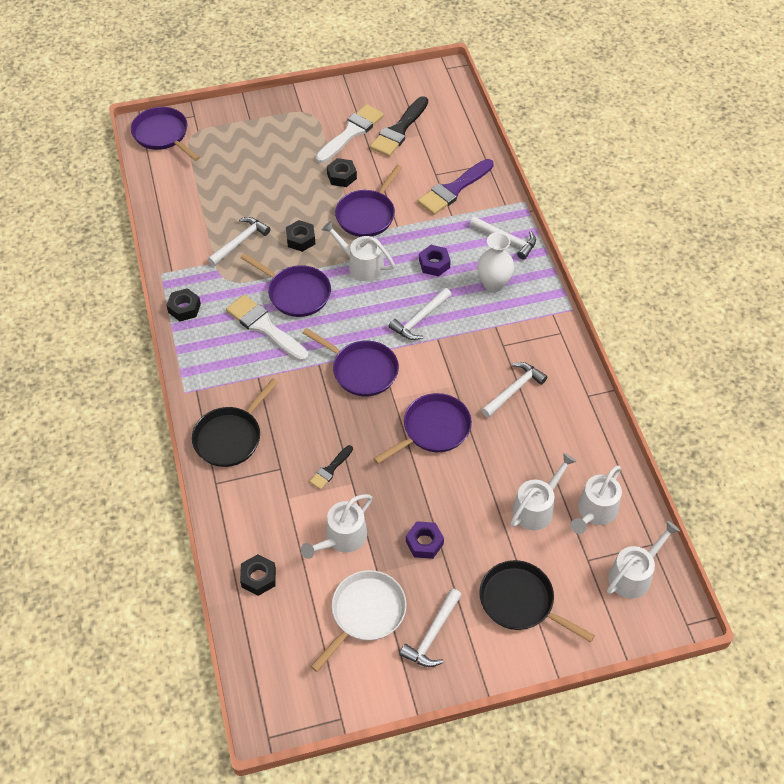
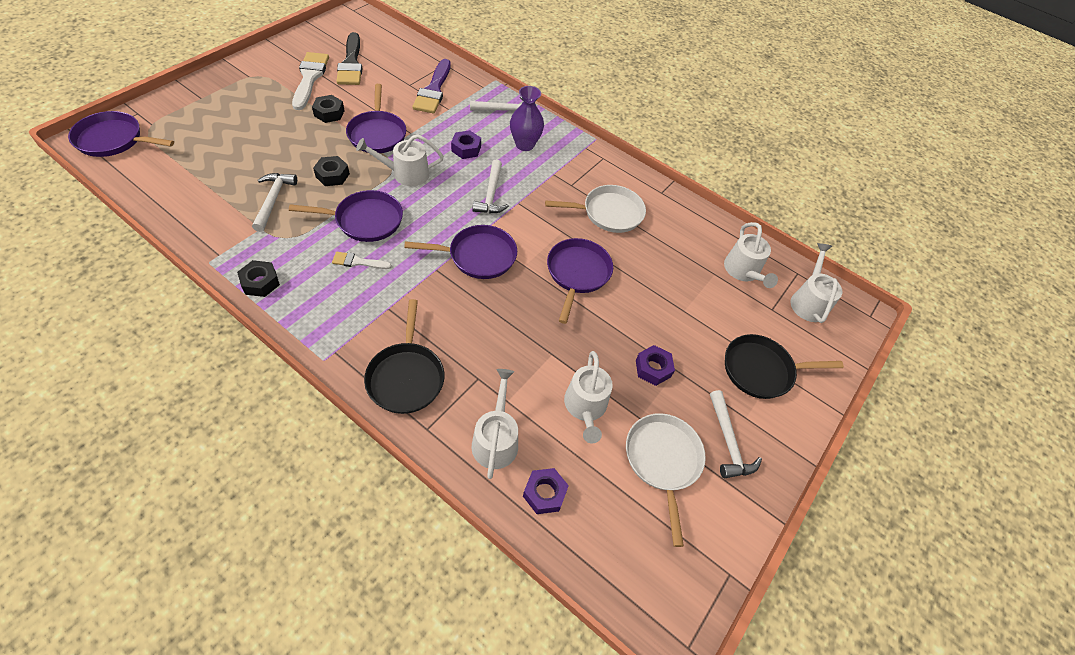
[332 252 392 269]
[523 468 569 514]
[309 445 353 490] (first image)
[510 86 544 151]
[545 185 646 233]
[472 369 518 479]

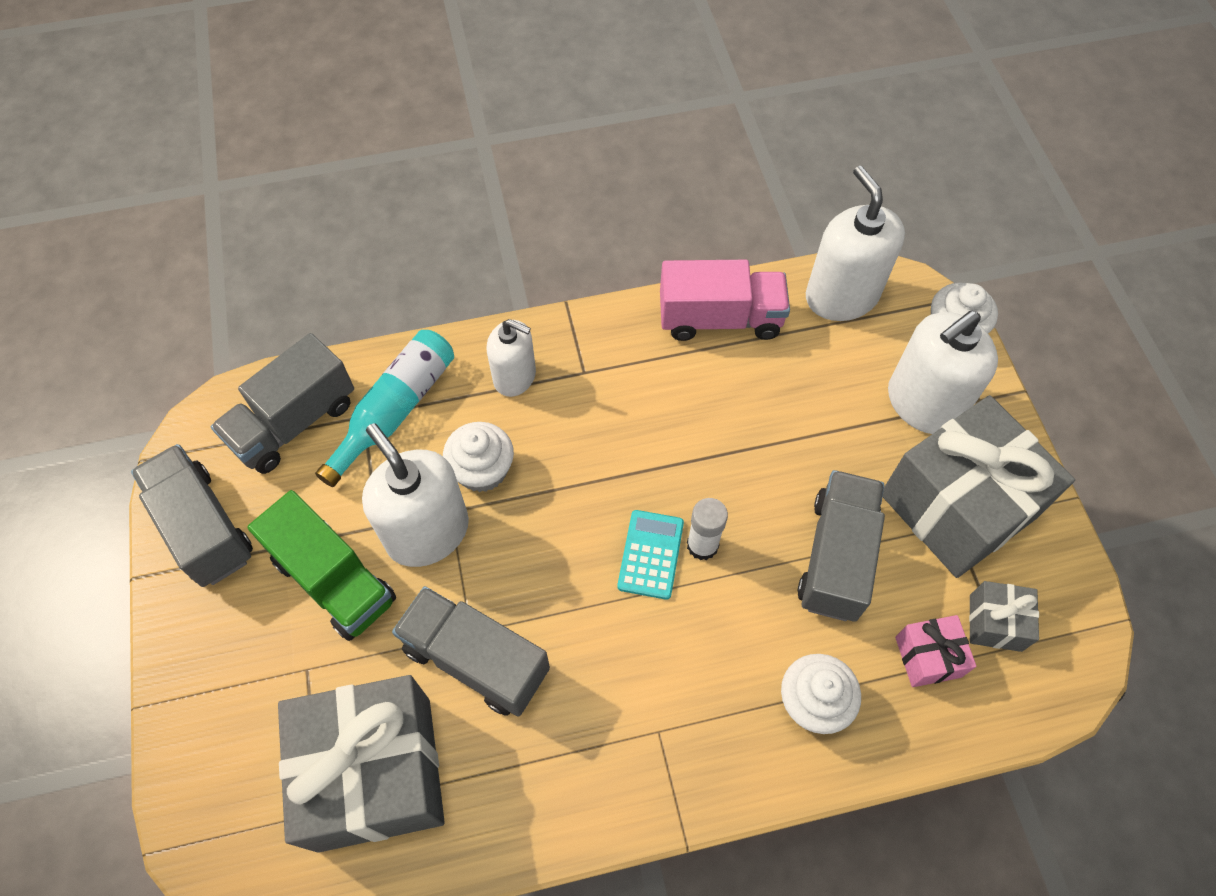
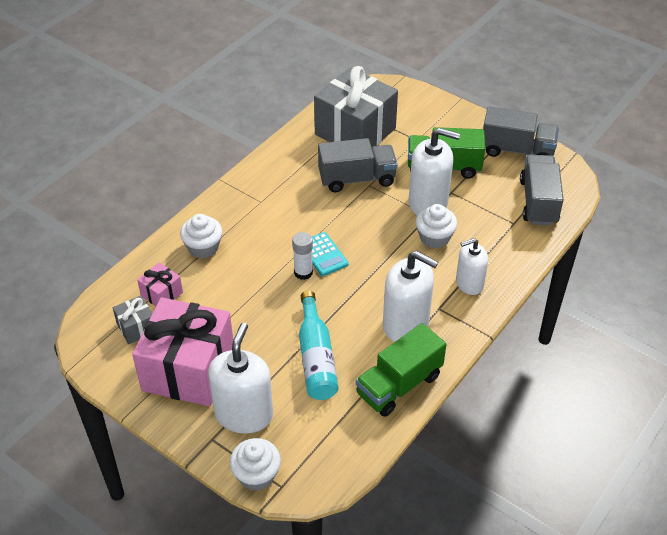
[299 290 338 400]
[356 323 446 417]
[797 470 885 622] (first image)
[383 251 438 342]
[132 297 233 407]

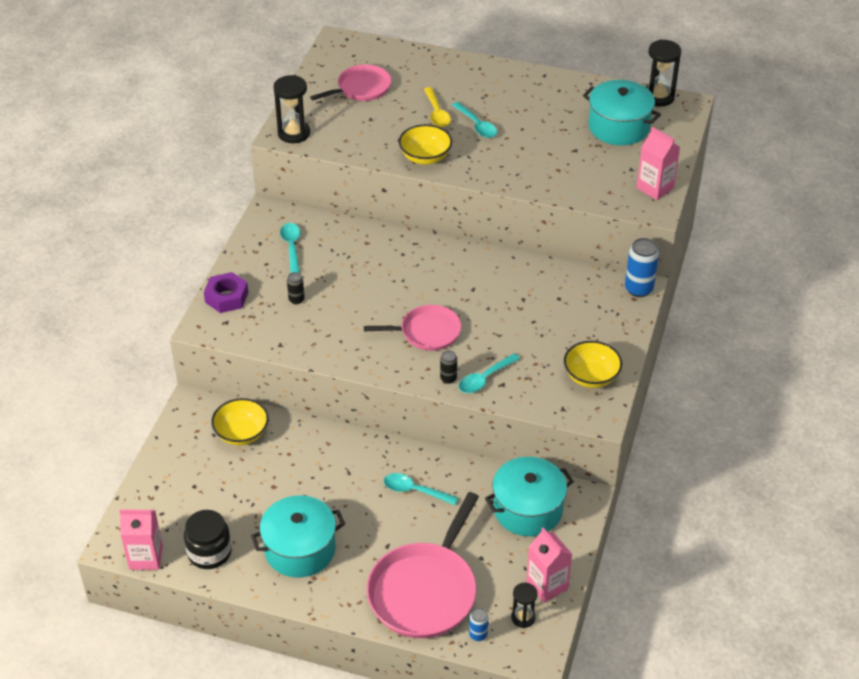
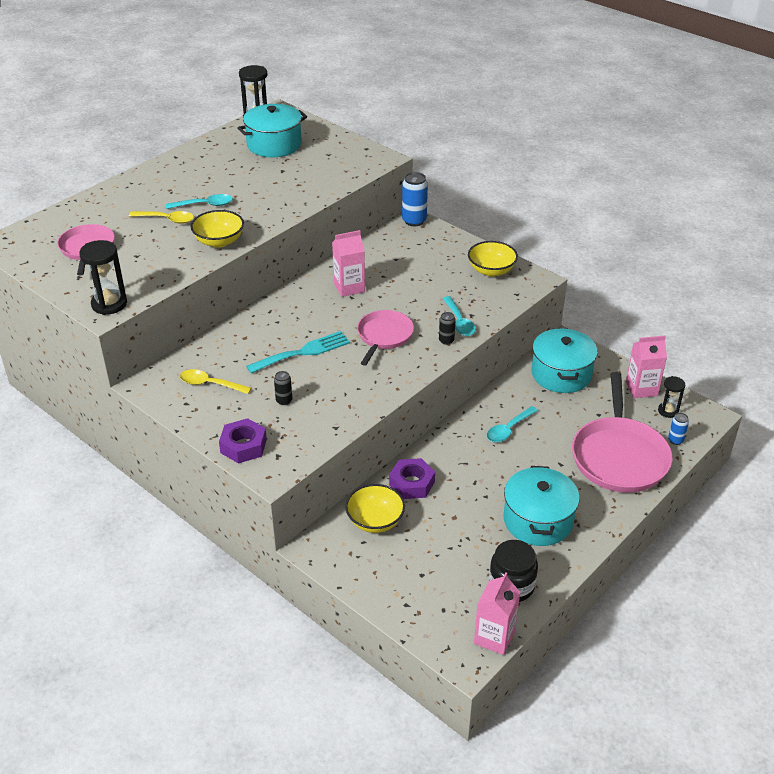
[180 369 251 394]
[572 372 672 493]
[332 230 365 297]
[246 331 350 373]
[389 458 435 499]

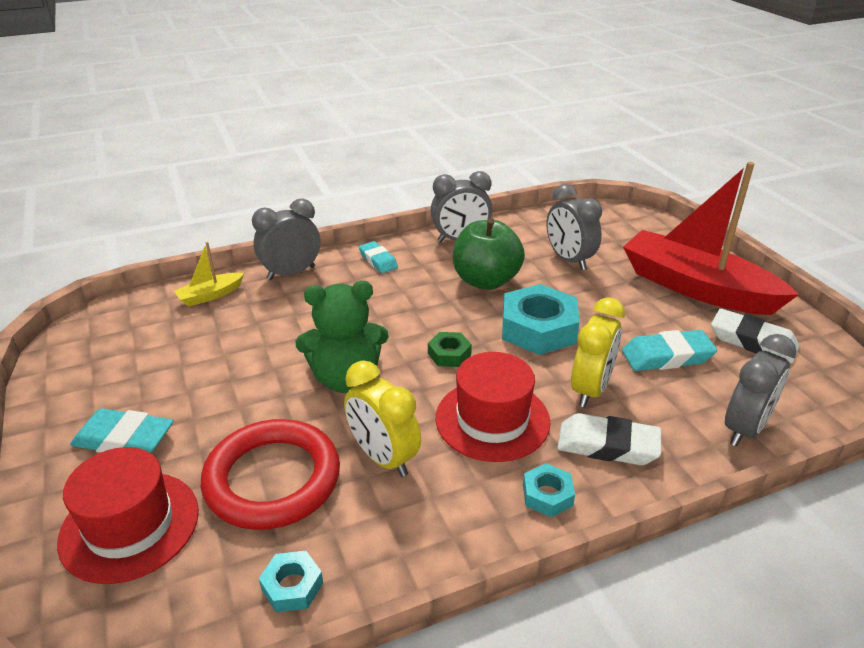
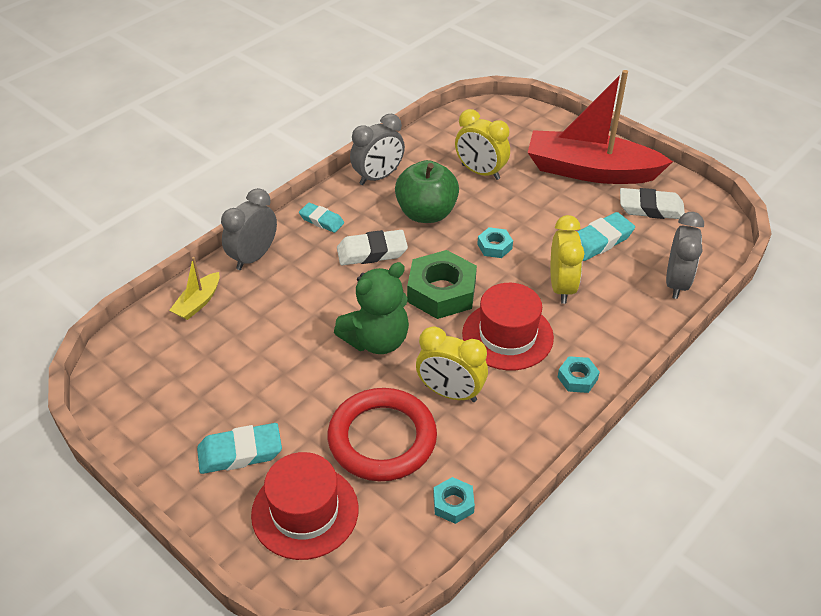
[407 250 477 319]
[477 227 513 258]
[455 109 510 180]
[337 230 408 265]

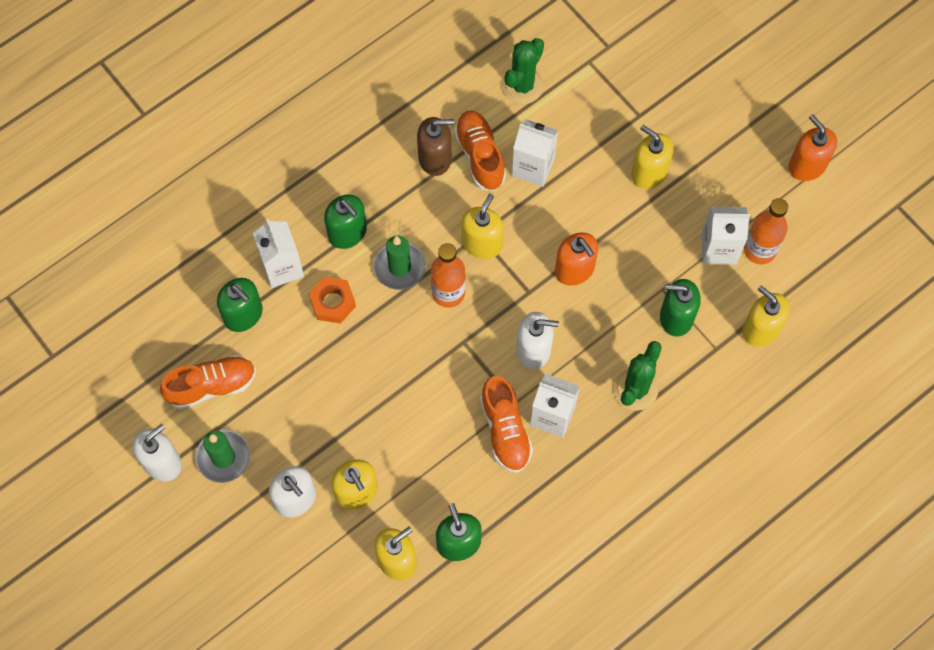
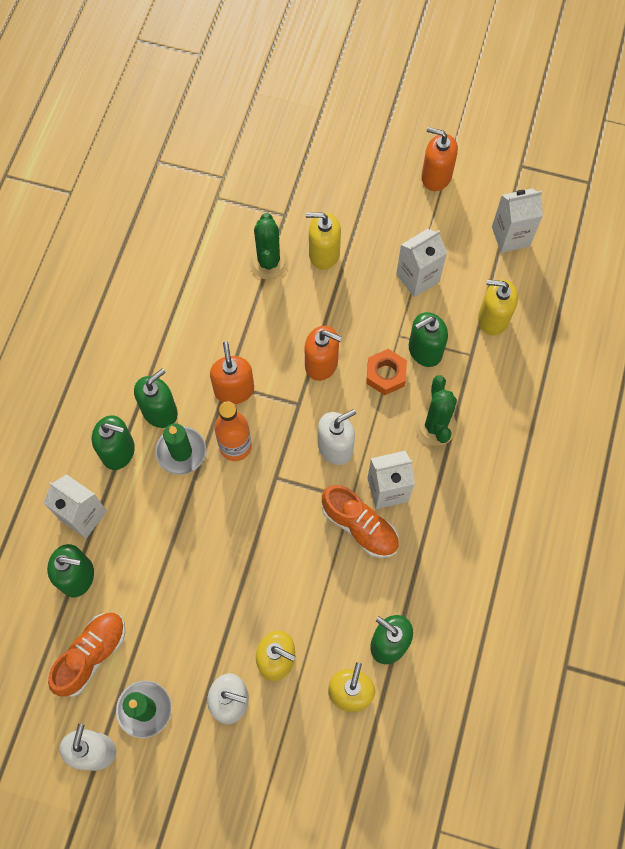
[366 349 407 395]
[417 117 454 176] (first image)
[454 110 506 191] (first image)
[210 341 254 404]
[249 213 289 280]
[492 188 543 253]
[744 198 788 264] (first image)
[134 368 178 428]

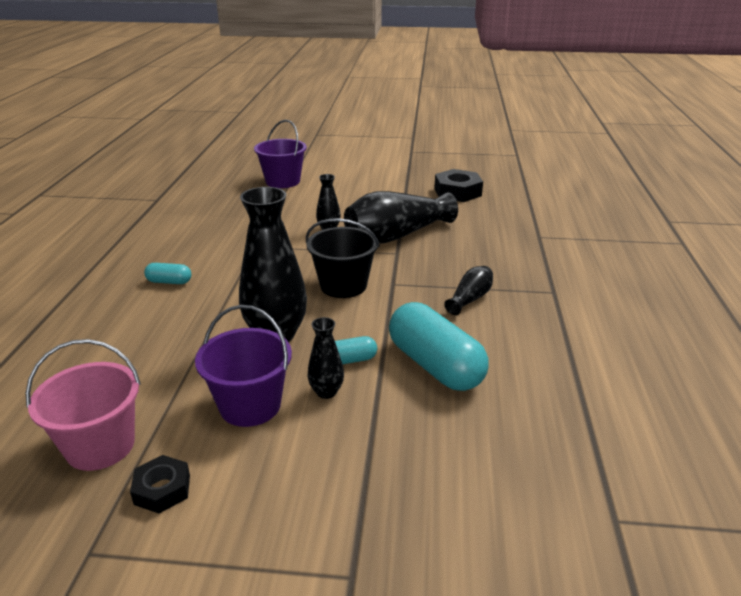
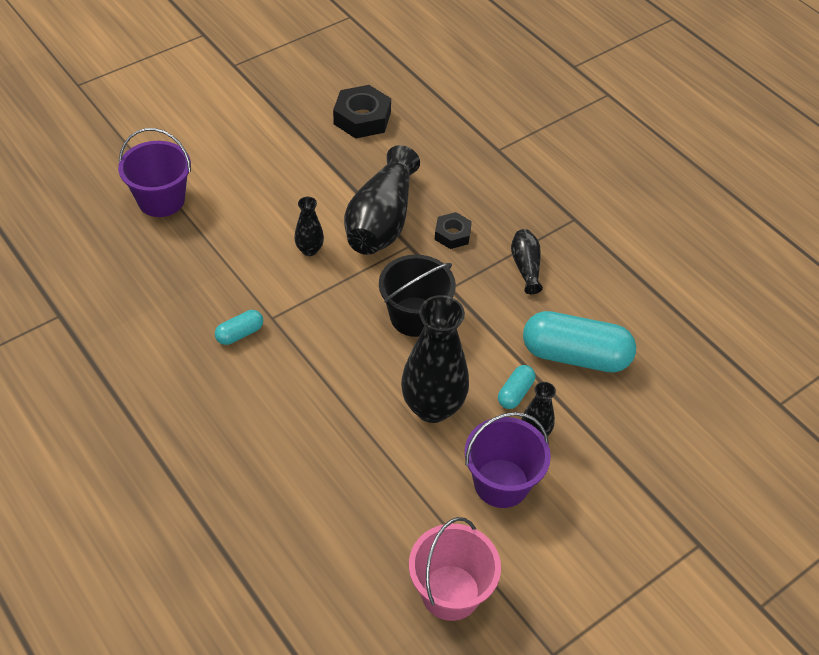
[434 212 472 249]
[215 310 263 345]

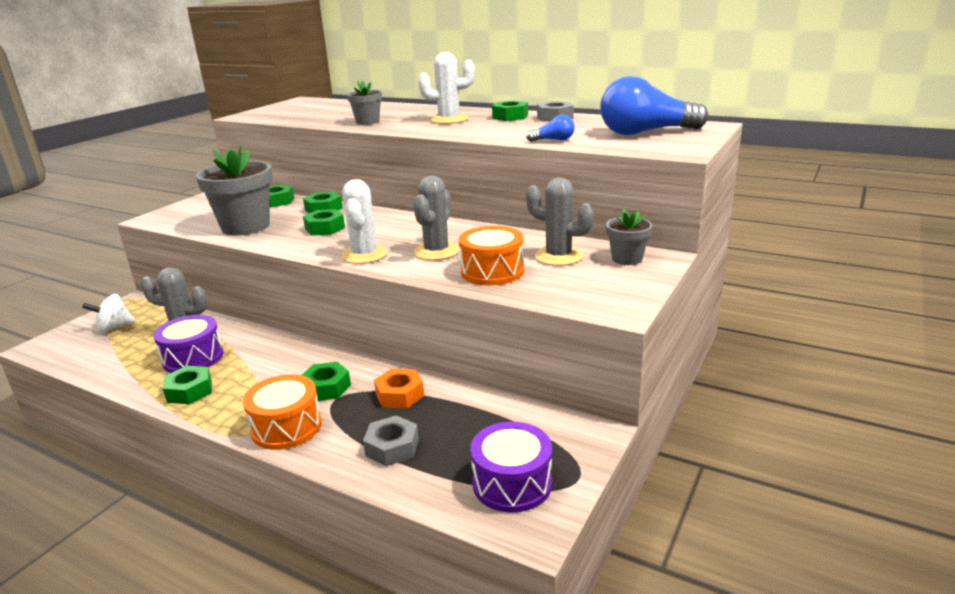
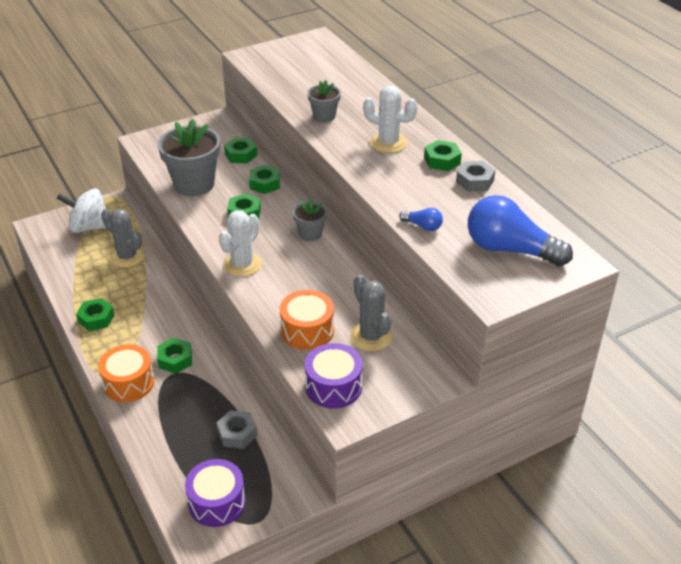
[57 189 106 233]
[305 343 363 409]
[216 410 257 449]
[374 369 424 408] (first image)
[414 176 459 260] (first image)
[293 199 327 241]

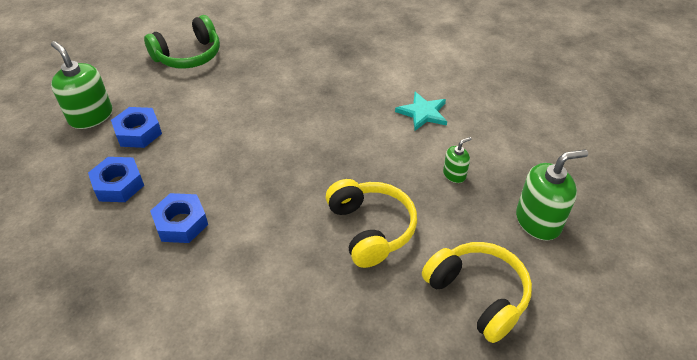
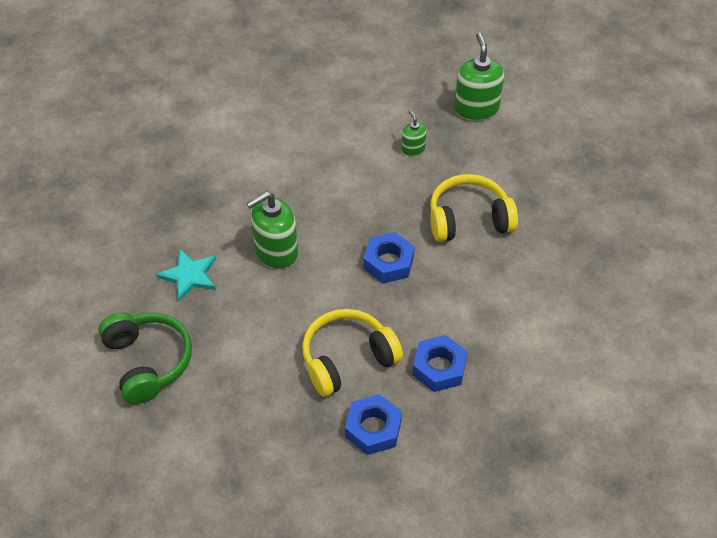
[247 191 298 269]
[363 232 415 283]
[156 249 216 301]
[302 309 403 397]

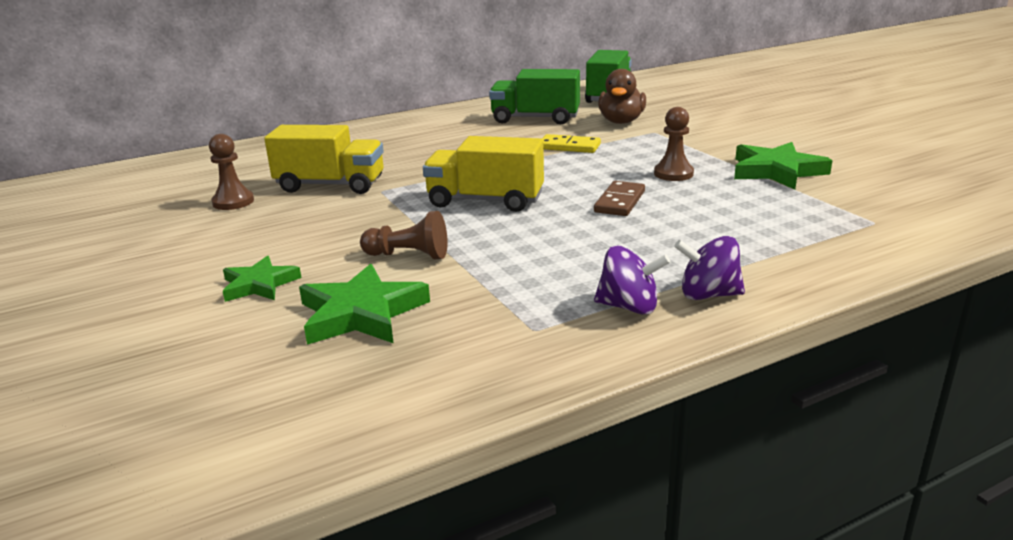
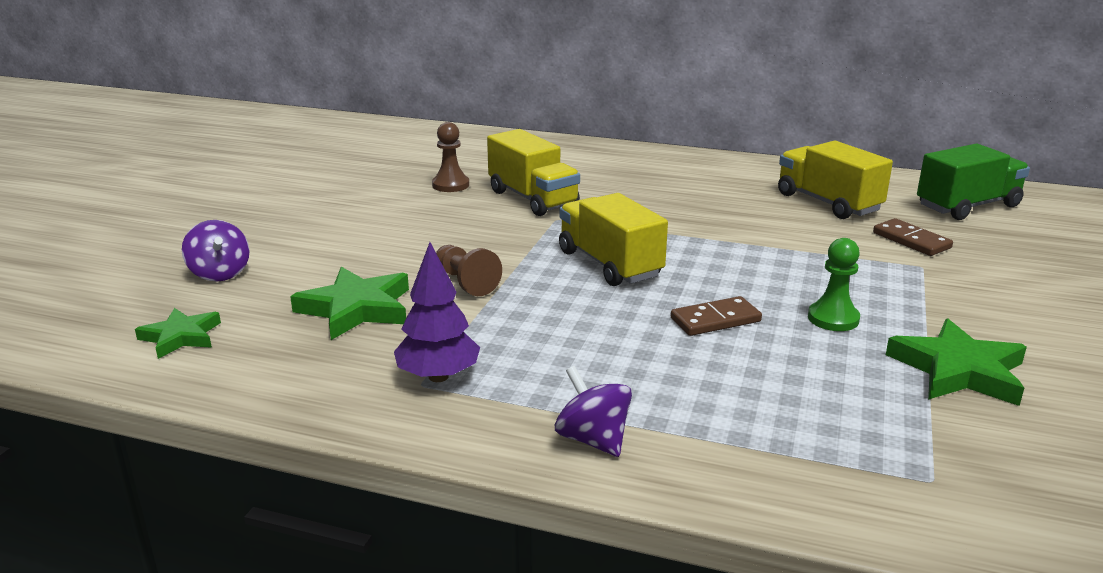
[135 308 221 359]
[778 141 893 219]
[542 134 601 153] (first image)
[182 220 249 282]
[873 218 953 256]
[808 238 860 331]
[394 242 480 382]

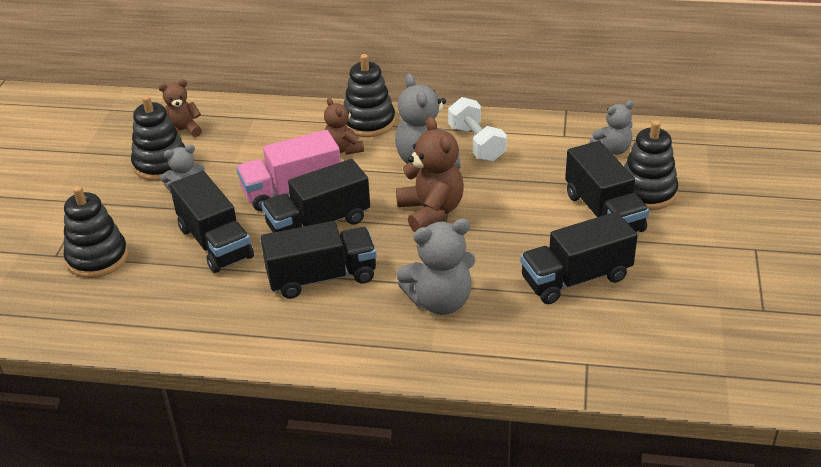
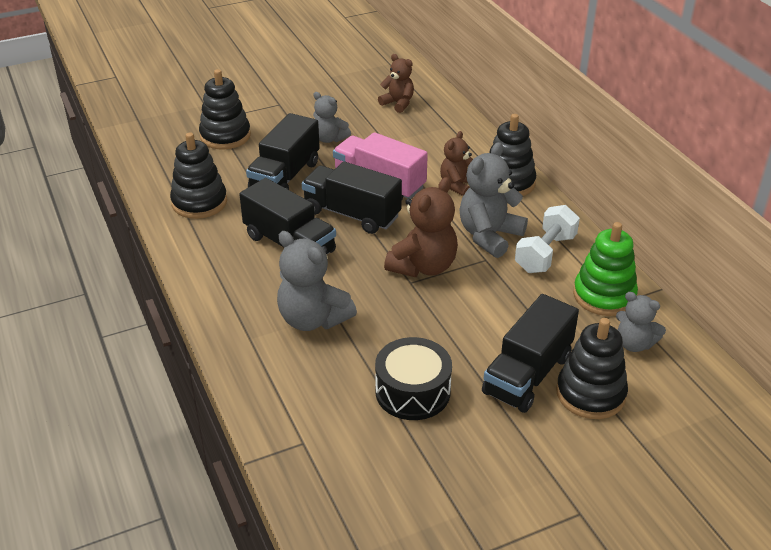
[170 133 227 219]
[375 337 452 420]
[573 222 638 316]

